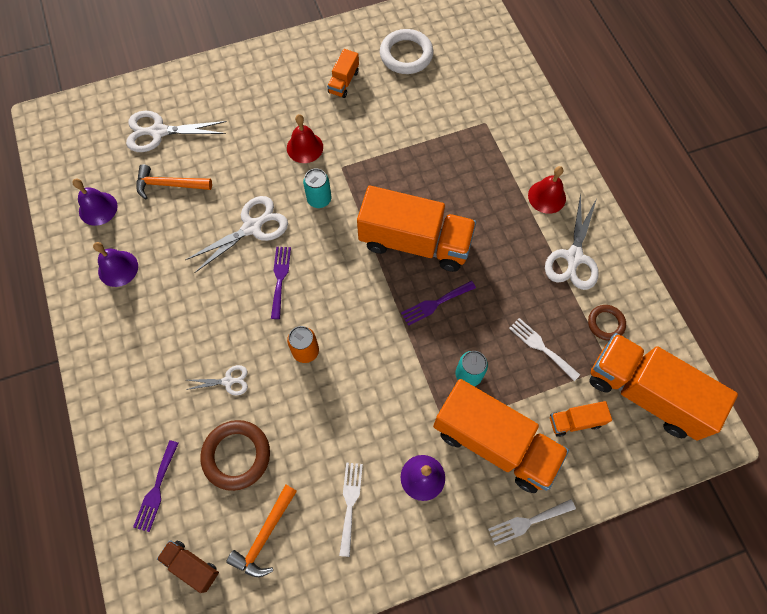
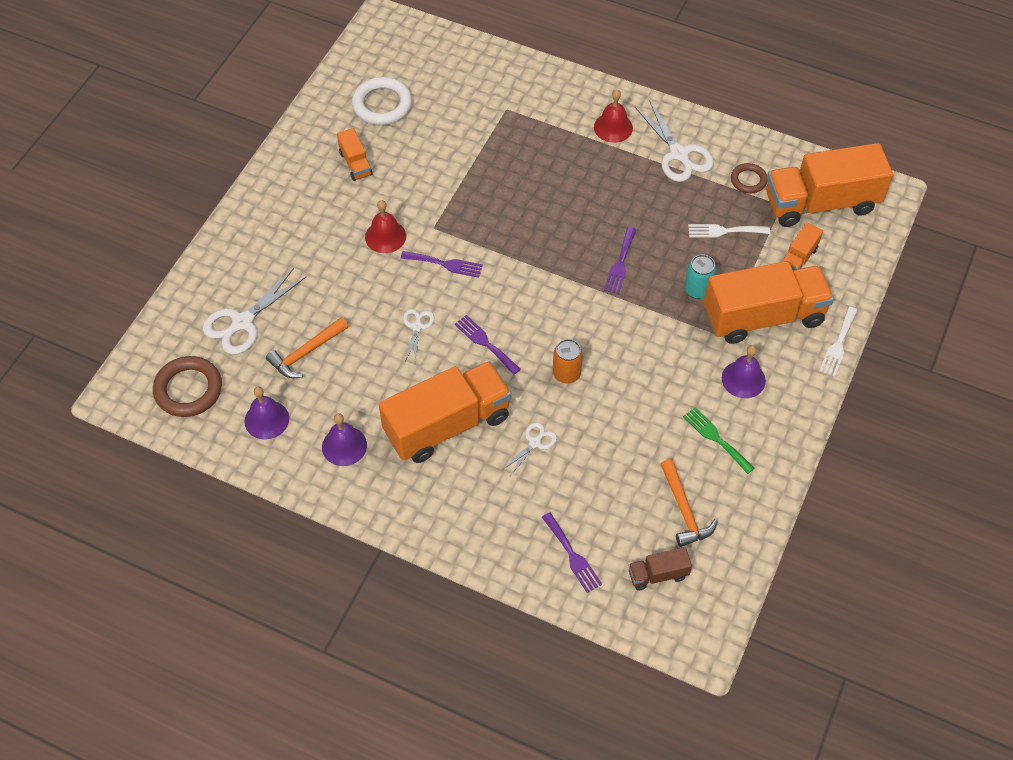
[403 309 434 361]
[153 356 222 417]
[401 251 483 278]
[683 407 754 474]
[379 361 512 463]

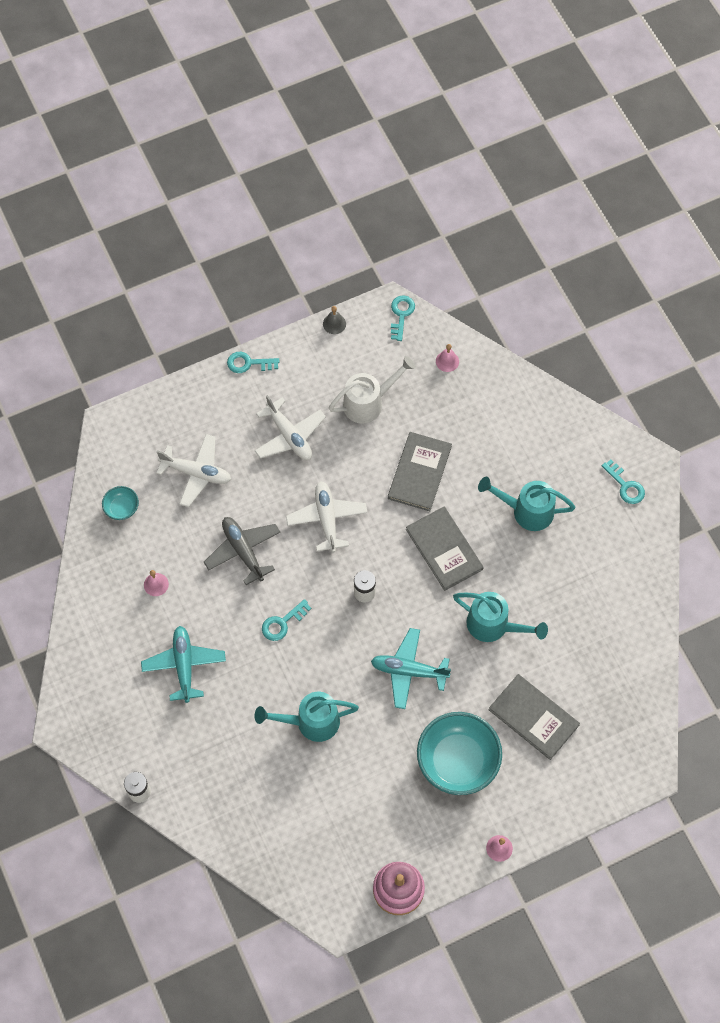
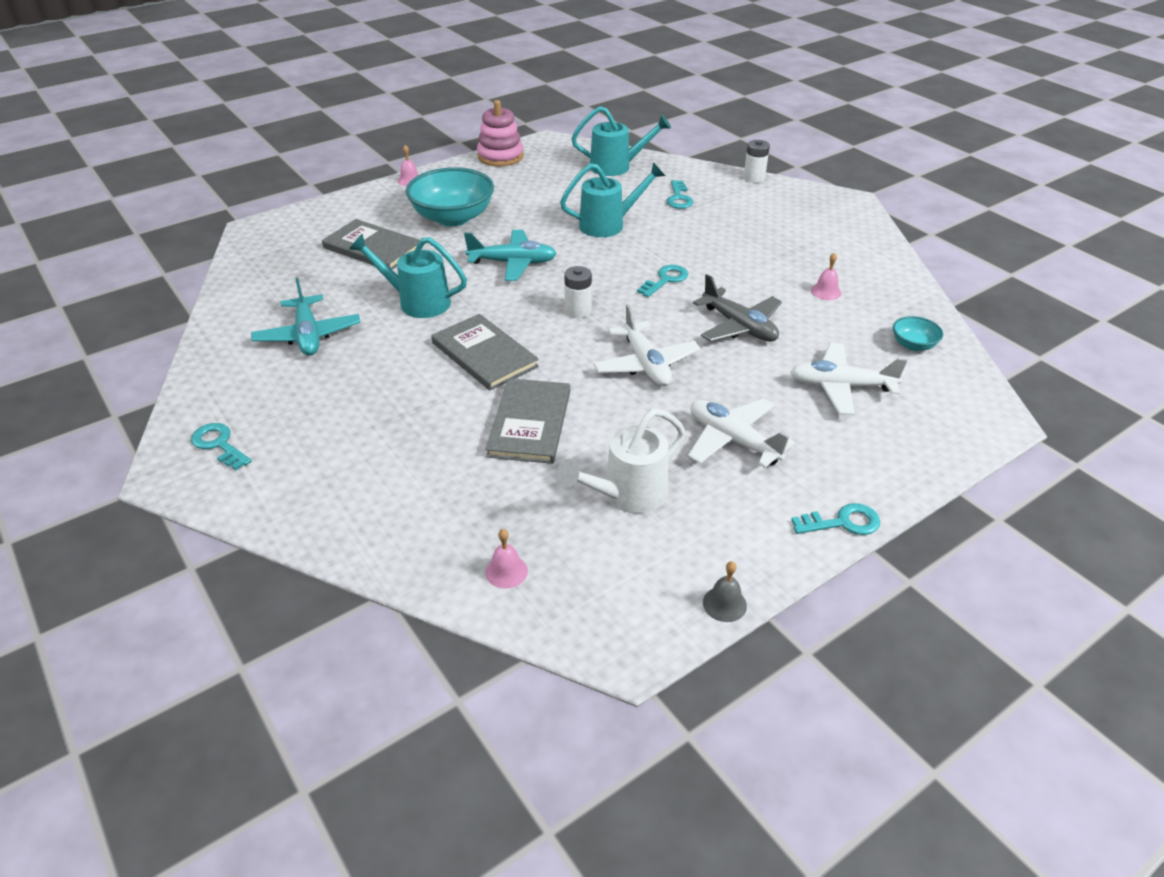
[251 277 361 356]
[667 180 694 209]
[571 106 671 176]

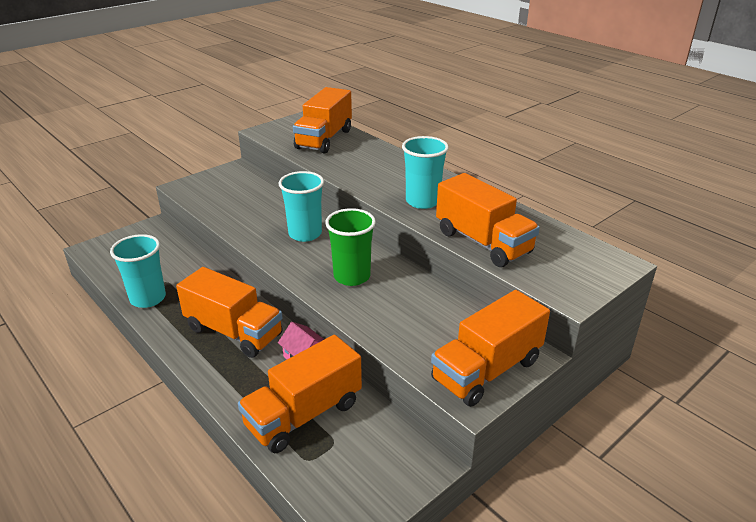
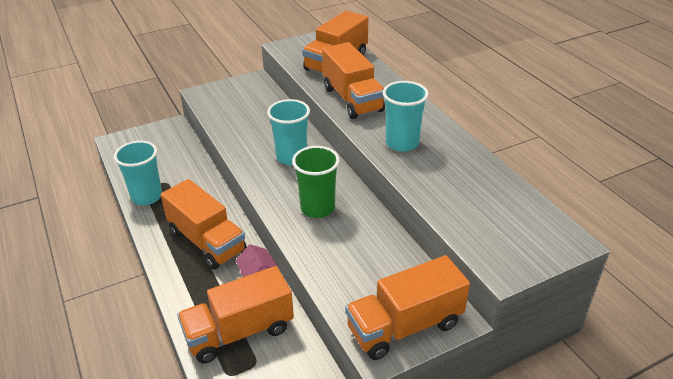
[322 42 385 119]

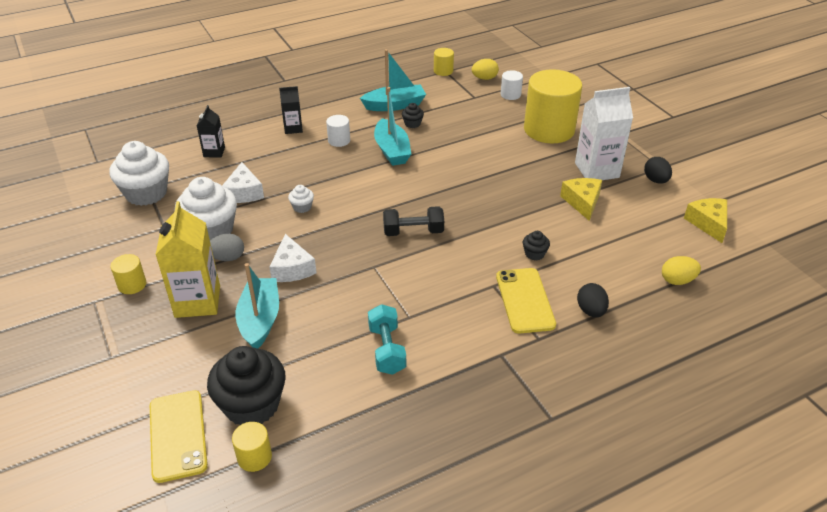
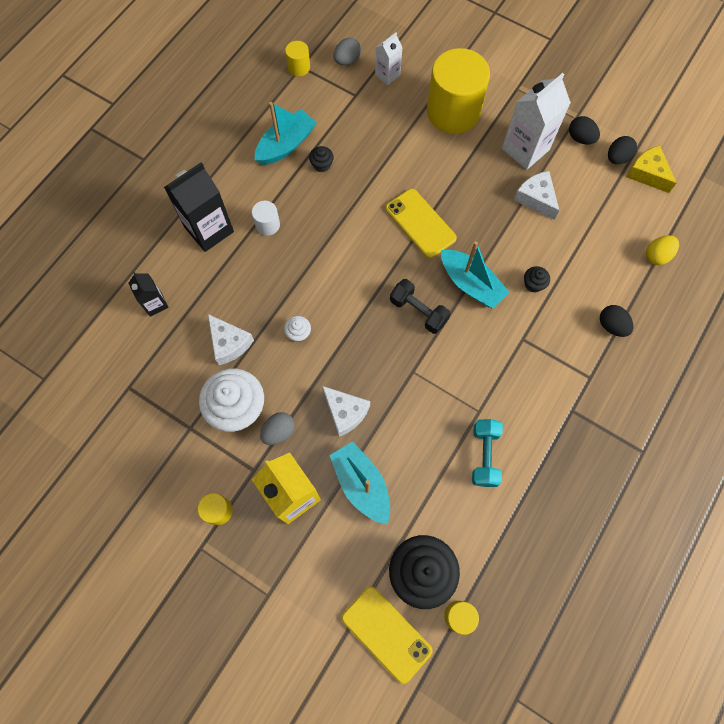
[110 141 169 206] (first image)
[164 162 234 252]
[472 419 503 487]
[441 241 509 309]
[390 279 450 334]
[333 38 361 65]
[386 189 457 258]
[375 32 403 85]
[514 171 560 220]
[608 136 637 164]

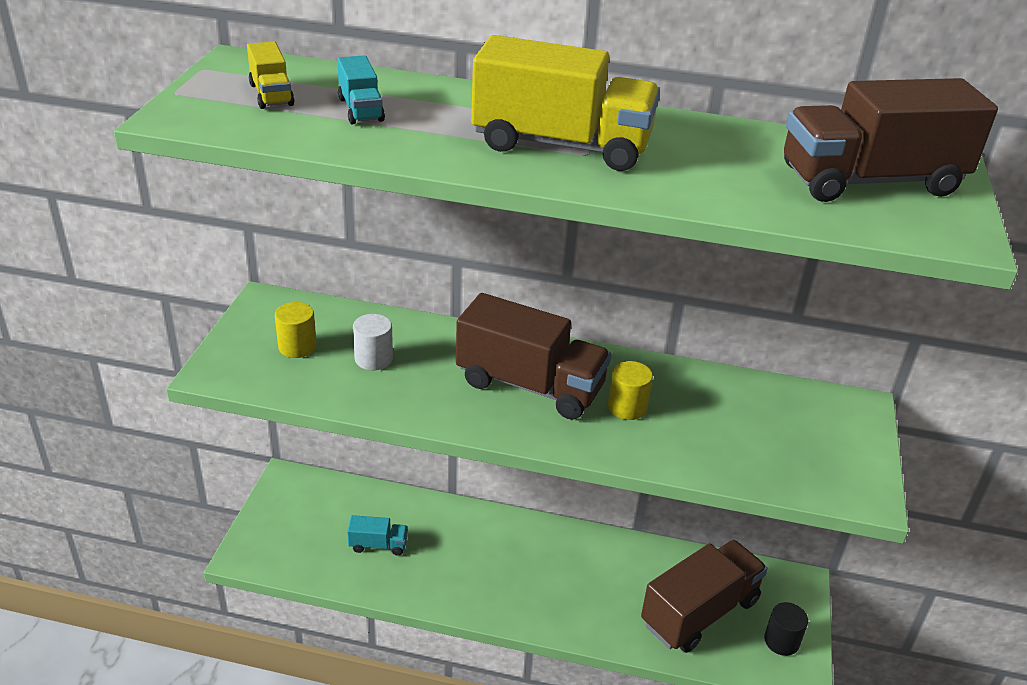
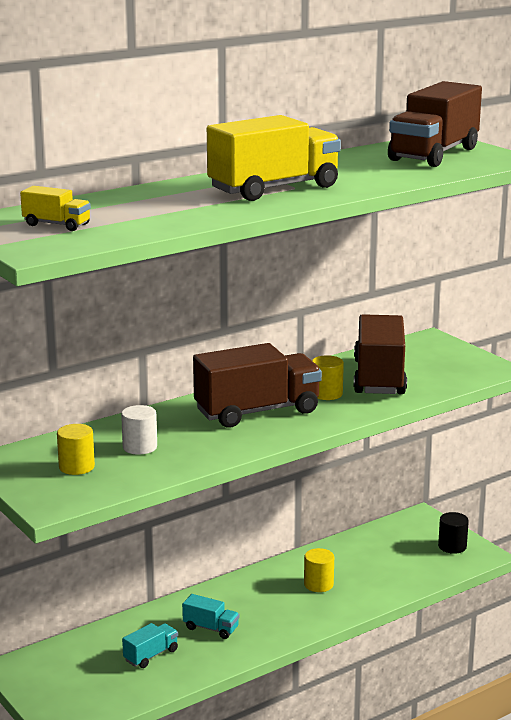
[182 594 239 639]
[354 314 407 394]
[304 548 334 592]

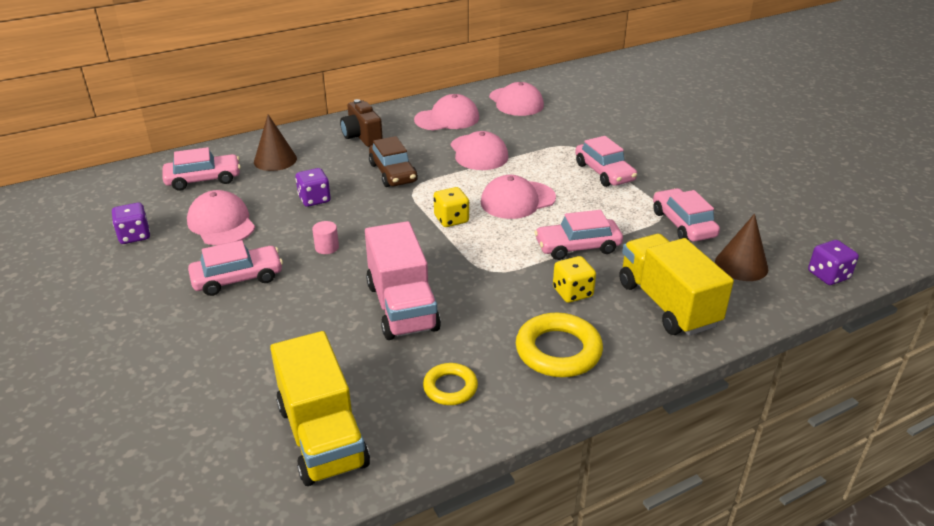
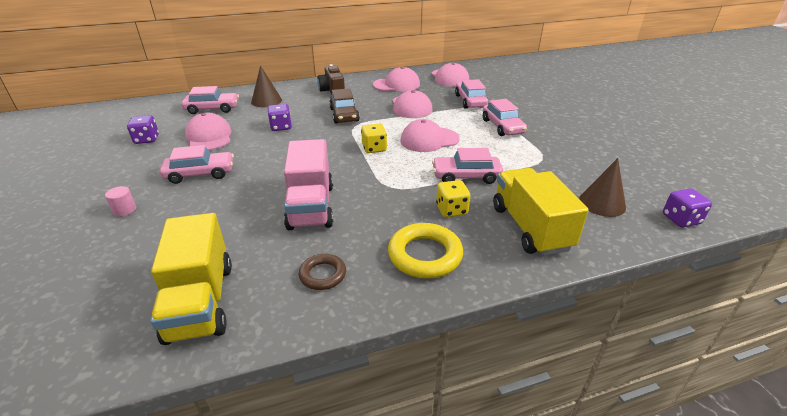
[105 186 136 216]
[299 254 346 290]
[455 79 488 109]

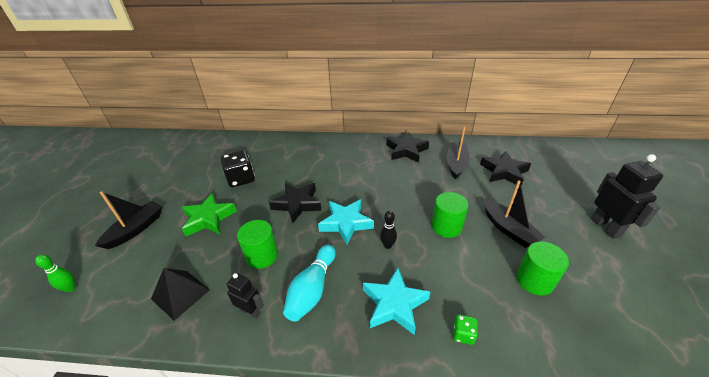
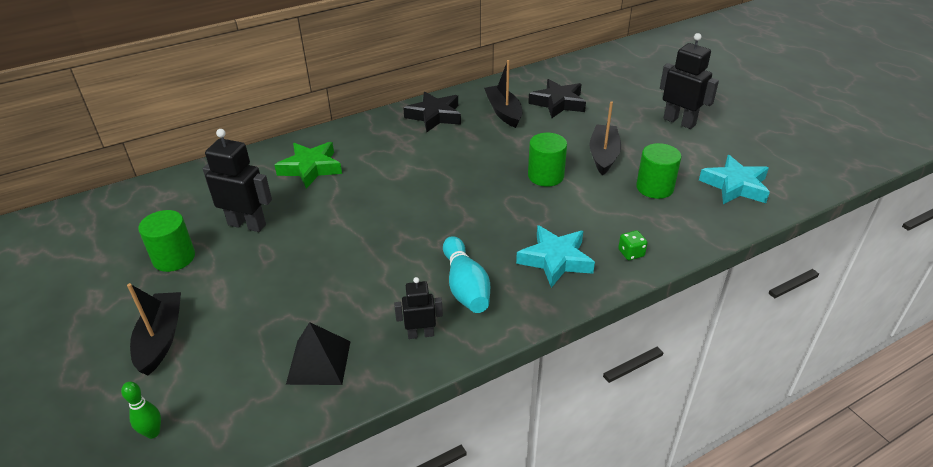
[275 142 342 189]
[203 129 272 232]
[138 210 195 272]
[269 183 322 224] (first image)
[699 155 770 204]
[380 211 397 249] (first image)
[589 101 621 175]

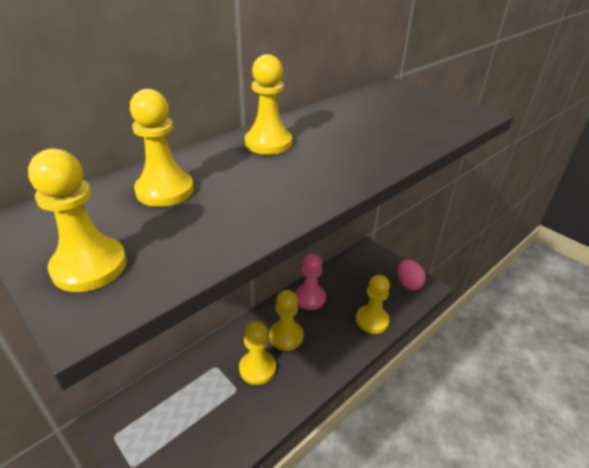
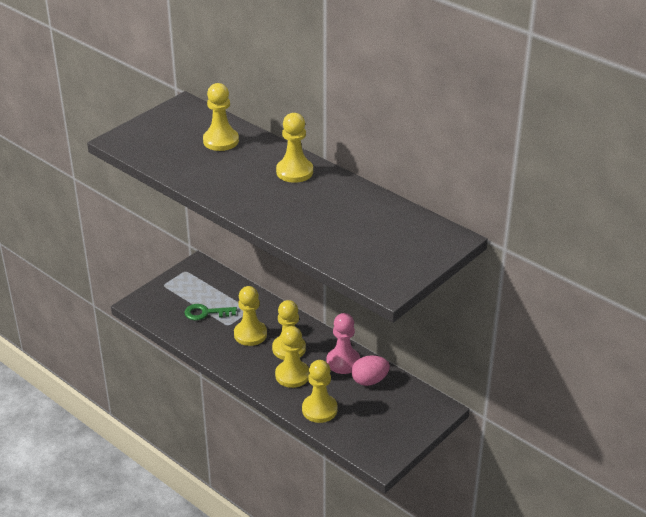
[275 326 309 388]
[351 355 390 386]
[184 304 237 320]

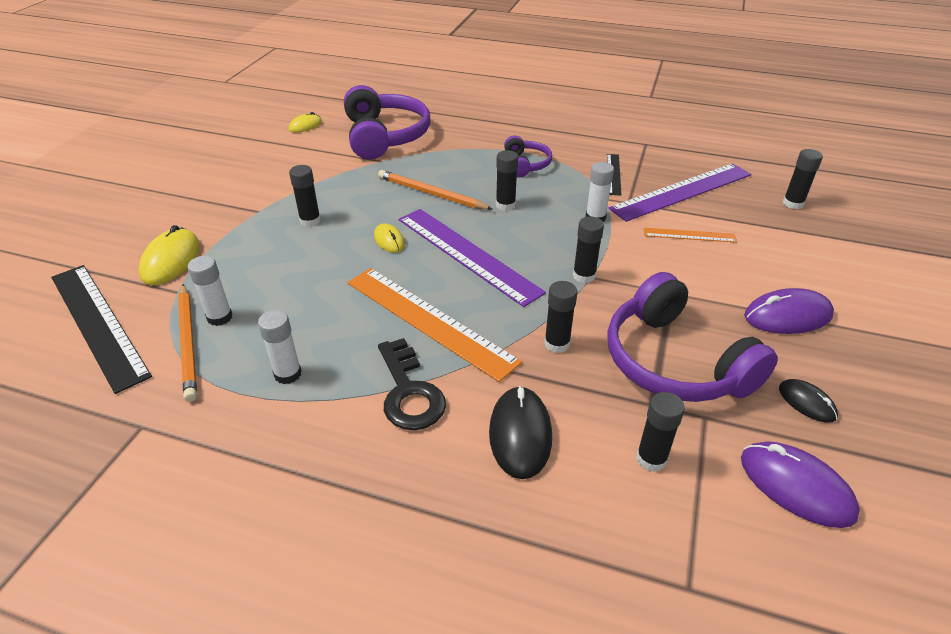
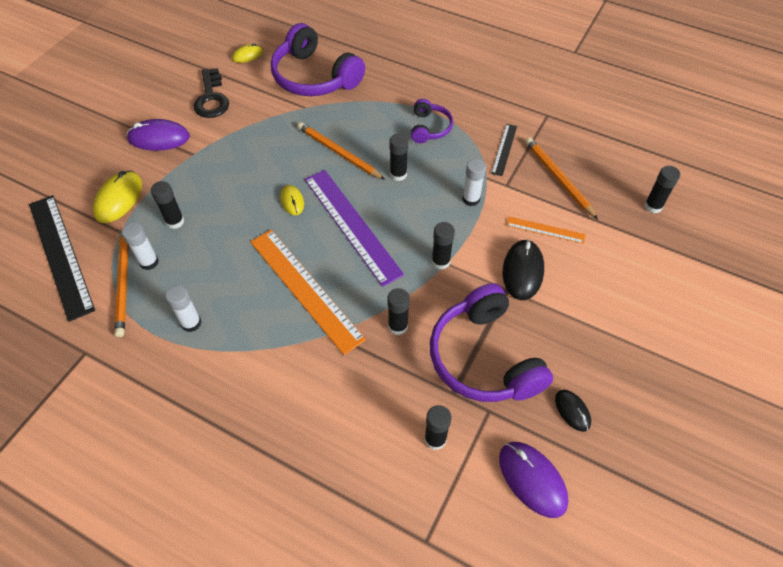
[151 181 184 229]
[271 23 365 96]
[193 68 229 118]
[503 239 544 300]
[525 137 598 219]
[127 119 190 151]

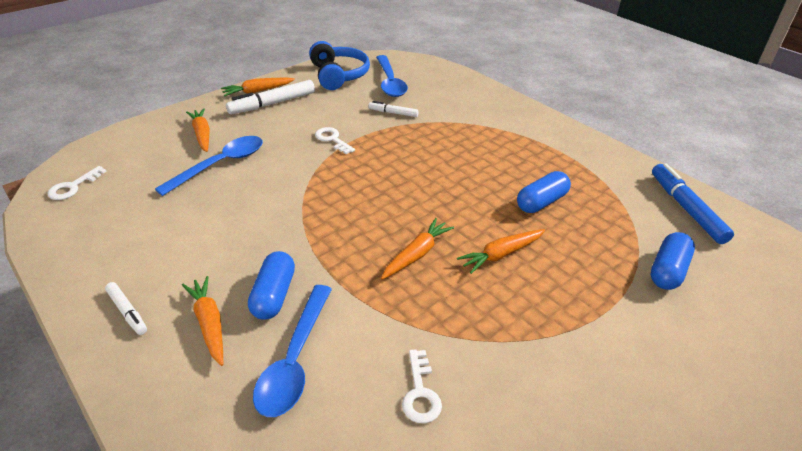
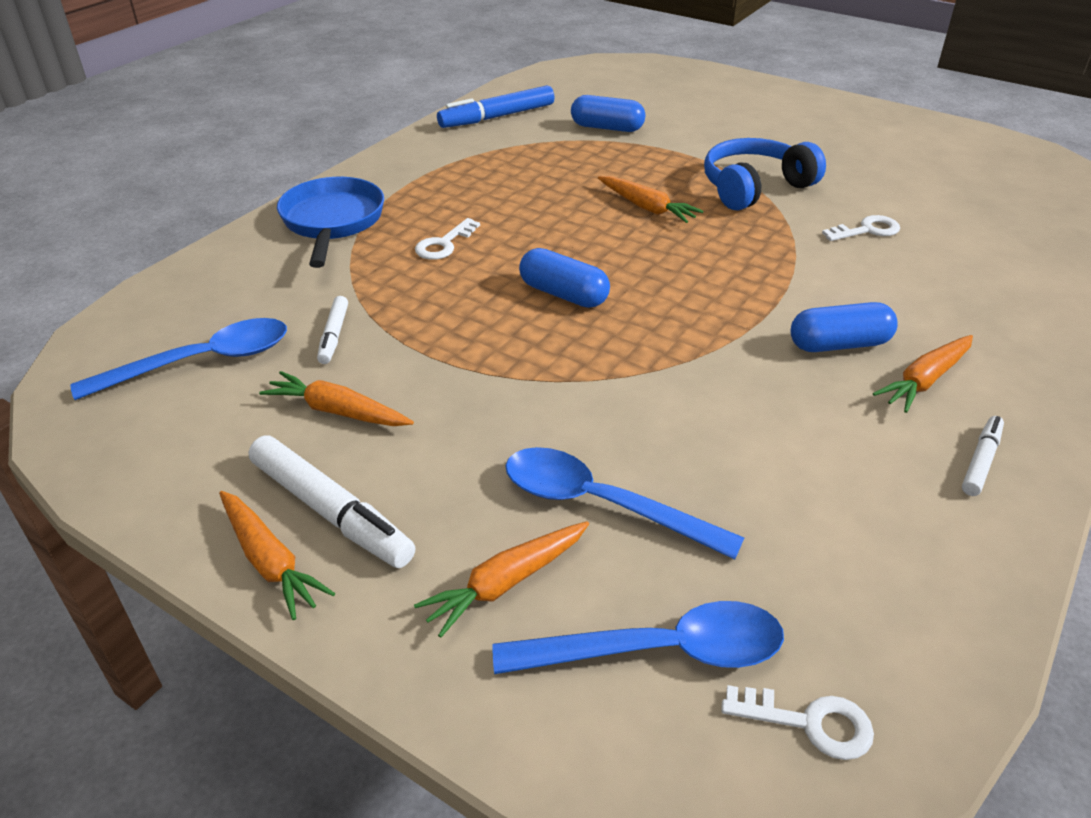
[492 601 784 674]
[704 138 826 210]
[415 218 480 260]
[259 371 414 426]
[519 248 610 308]
[277 177 384 268]

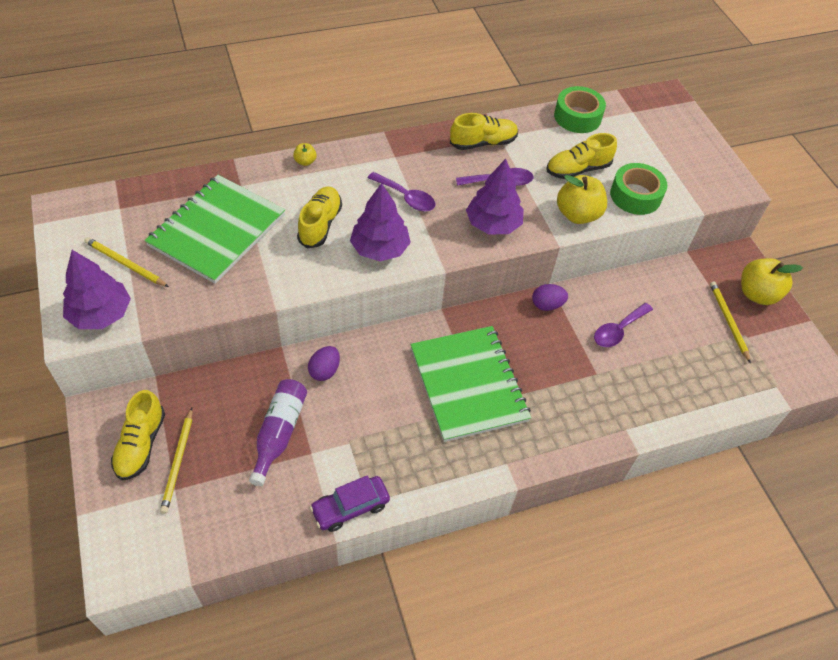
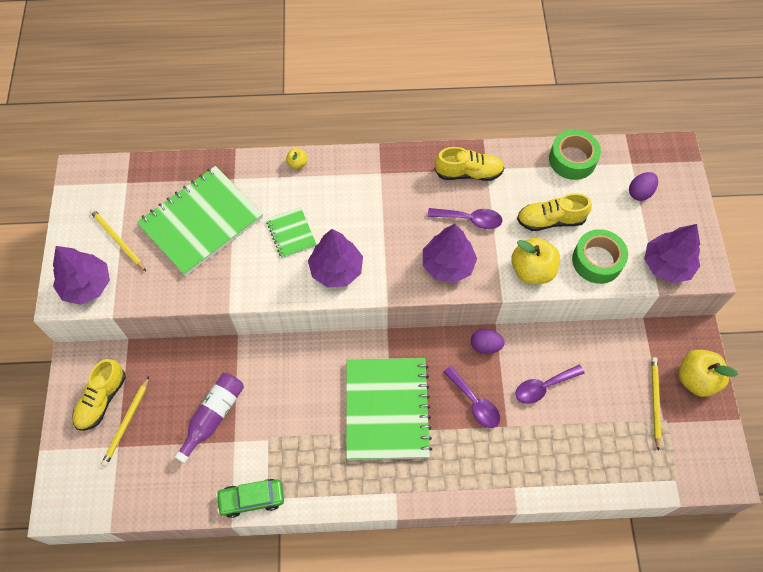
[266 207 317 258]
[629 172 658 201]
[216 479 284 518]
[443 366 500 428]
[644 224 700 283]

